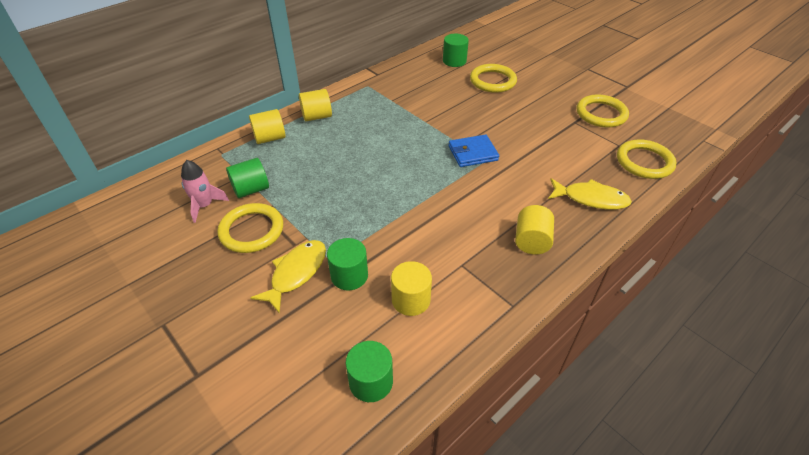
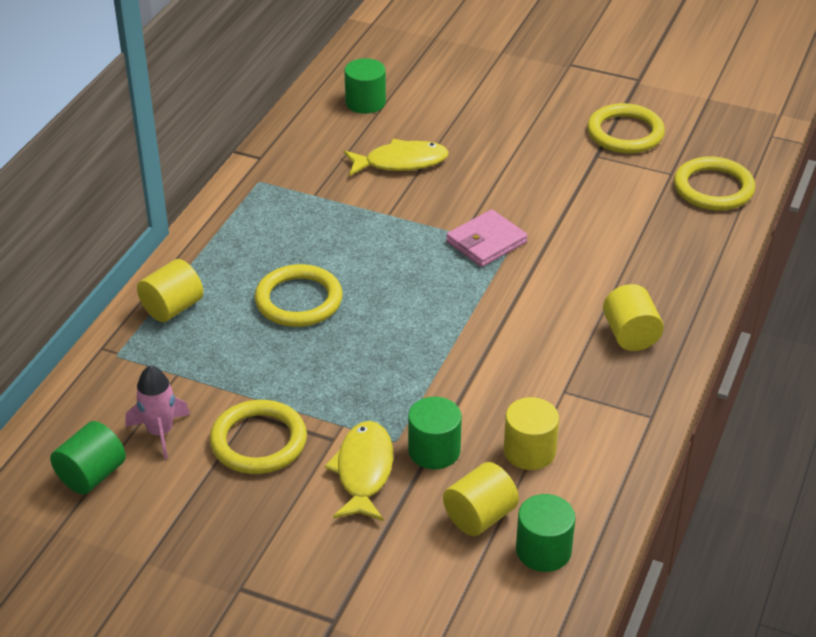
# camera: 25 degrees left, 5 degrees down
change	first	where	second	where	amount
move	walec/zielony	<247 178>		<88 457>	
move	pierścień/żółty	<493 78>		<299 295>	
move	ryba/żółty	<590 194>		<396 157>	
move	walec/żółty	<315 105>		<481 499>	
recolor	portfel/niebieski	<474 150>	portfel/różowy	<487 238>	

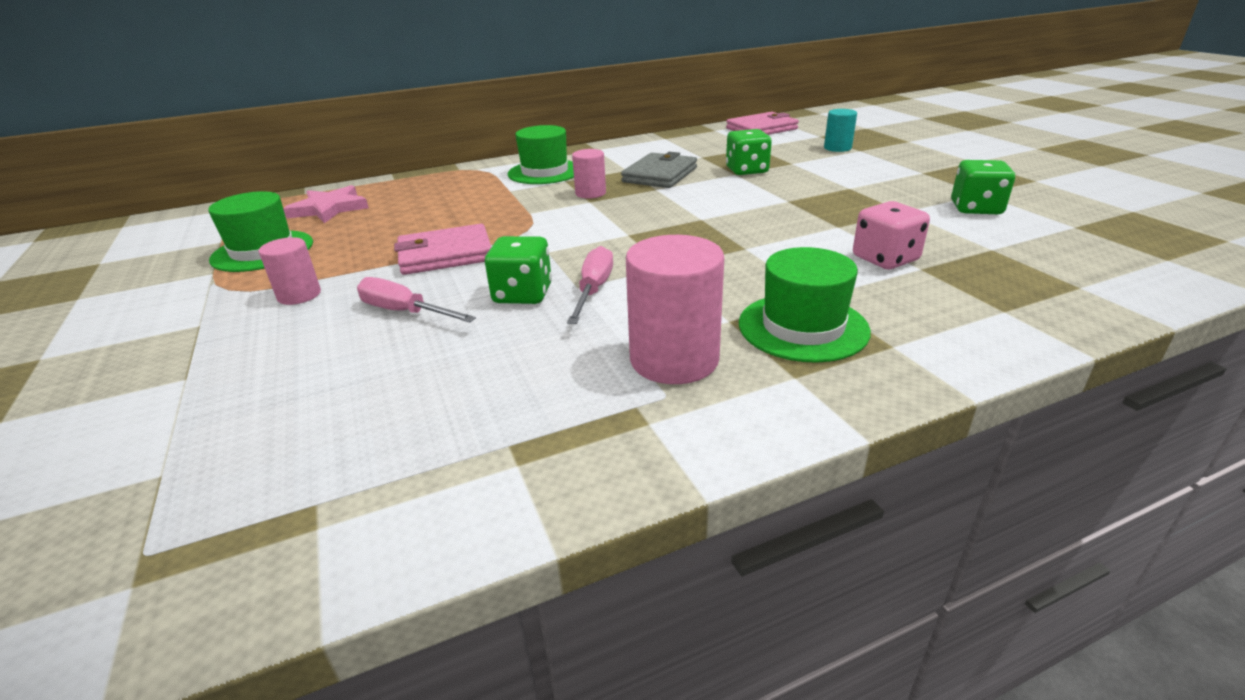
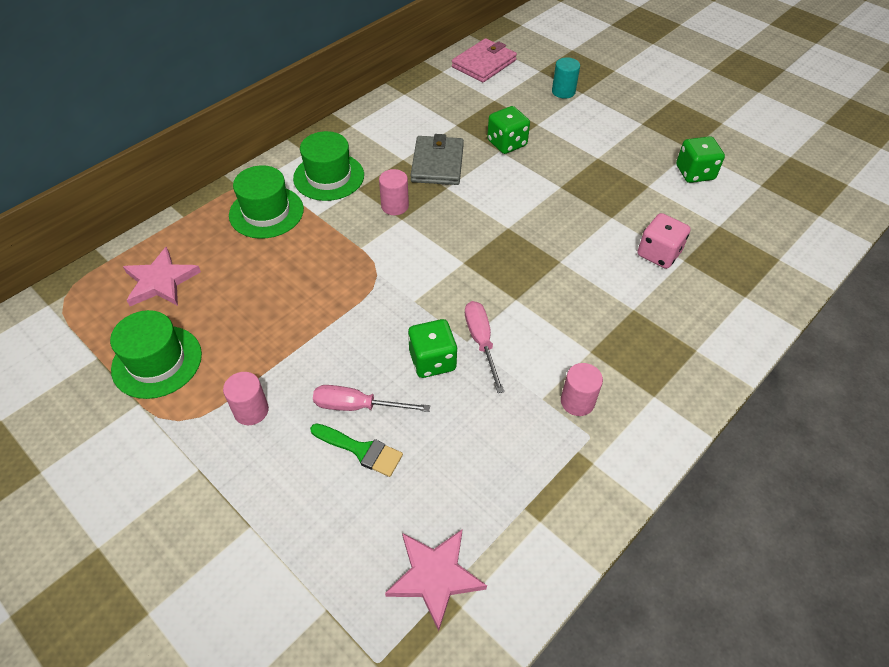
# camera: 25 degrees left, 20 degrees up
change	first	where	second	where	amount
move	kapelusz/zielony	<805 305>		<266 202>	
insert			pędzel/zielony	<356 450>	
insert			gwiazda/różowy	<436 580>	
resize	walec/różowy	<675 309>		<582 389>	x0.58
delete	portfel/różowy	<442 249>			

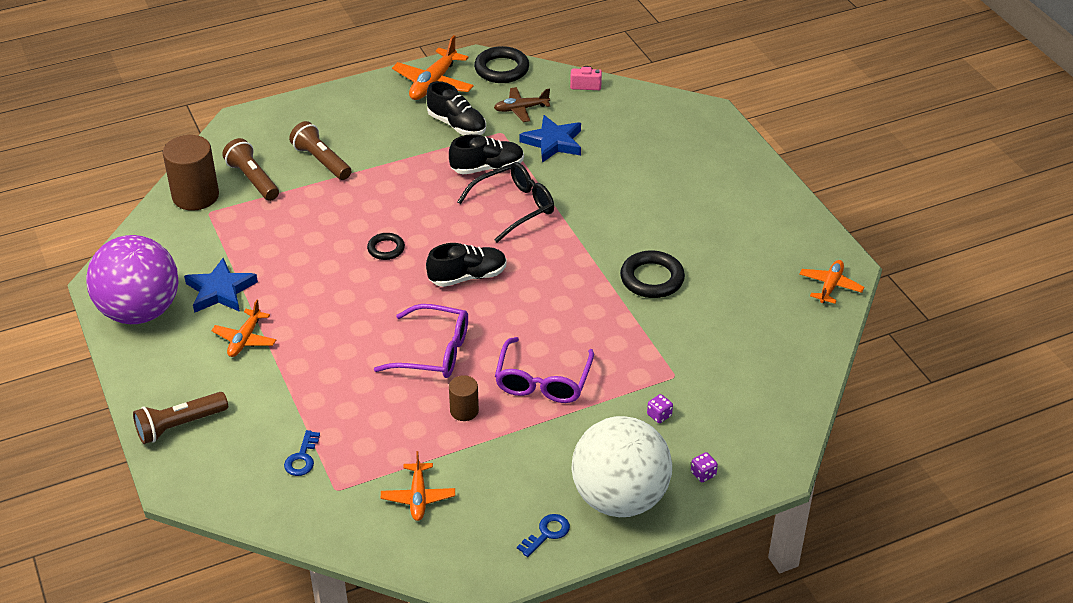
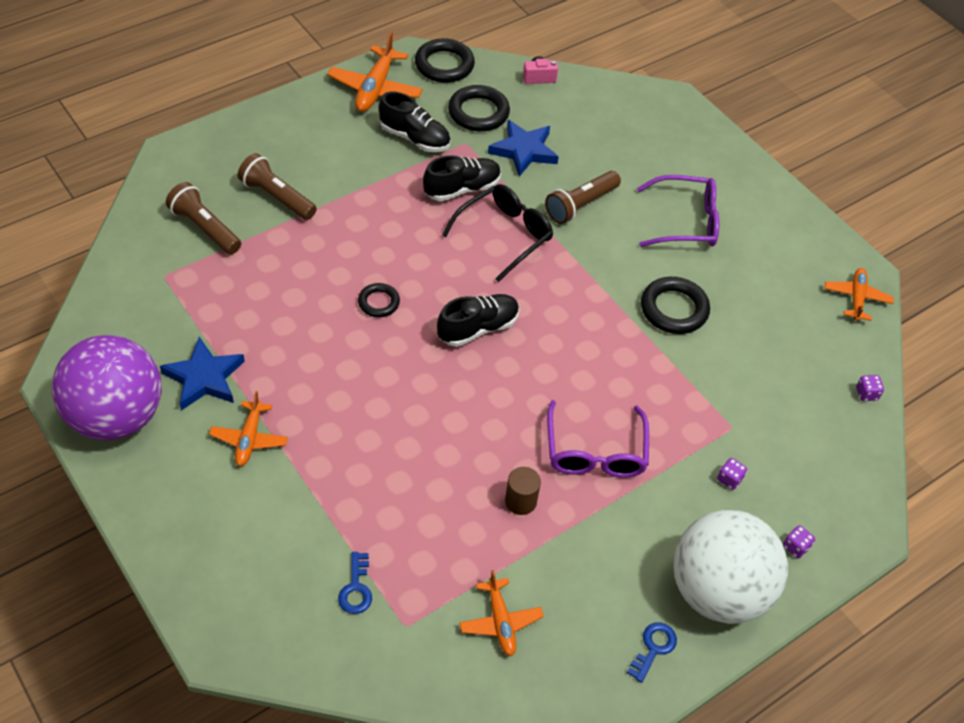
# camera: 15 degrees left, 10 degrees up
change	first	where	second	where	amount
replace	samolot/brązowy	<522 104>	pierścień/czarny	<479 108>	
move	latarka/brązowy	<180 418>		<583 197>	
move	okulary/fioletowy	<421 341>		<678 211>	
insert			kostka do gry/fioletowy	<870 388>	
delete	walec/brązowy	<191 173>			

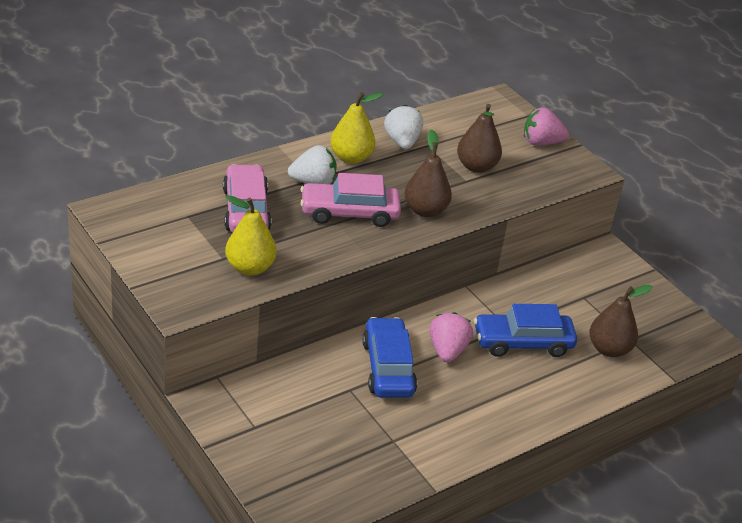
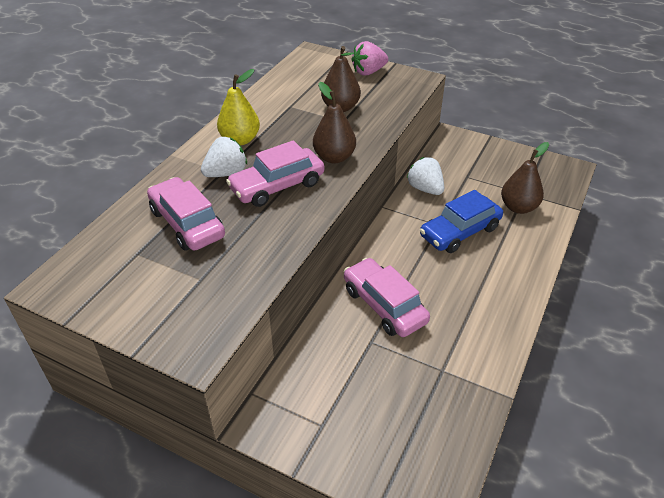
# camera: 25 degrees left, 5 degrees up
change	first	where	second	where	amount
recolor	samochód/niebieski	<389 357>	samochód/różowy	<387 297>	
move	truskawka/biały	<403 127>		<425 176>	
delete	gruszka/żółty	<251 235>			
delete	truskawka/różowy	<451 337>			

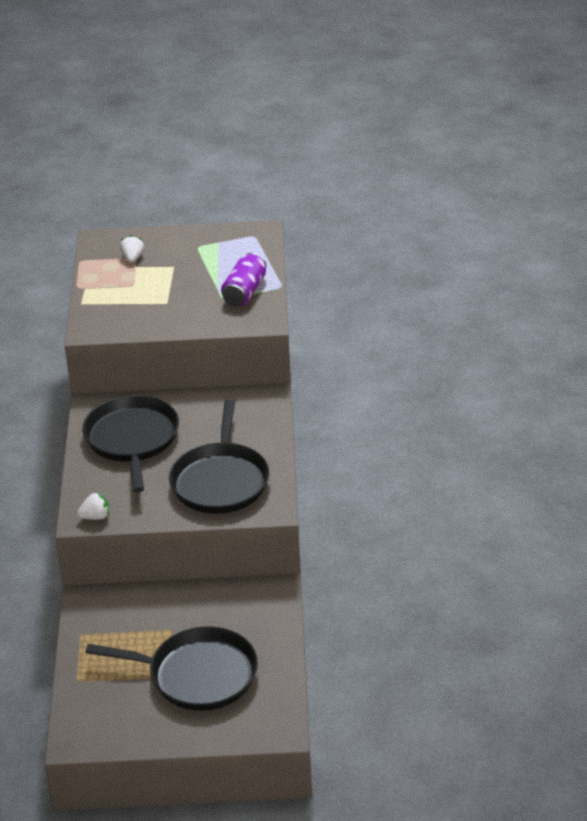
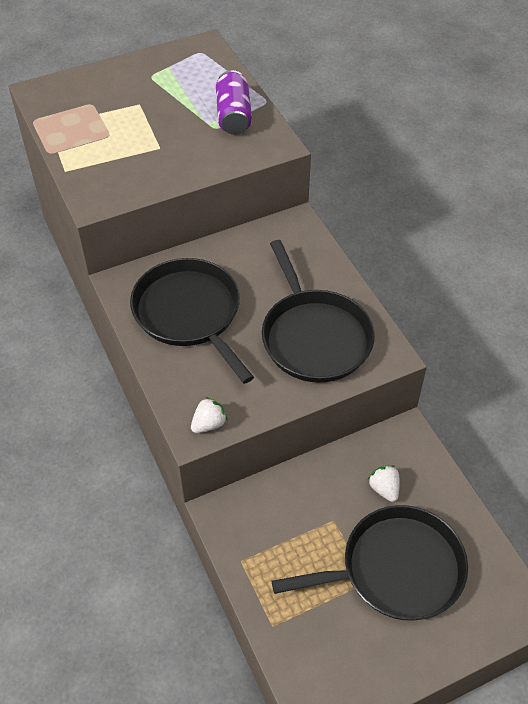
# camera: 25 degrees left, 15 degrees up
change	first	where	second	where	amount
move	truskawka/biały	<132 249>		<384 483>	

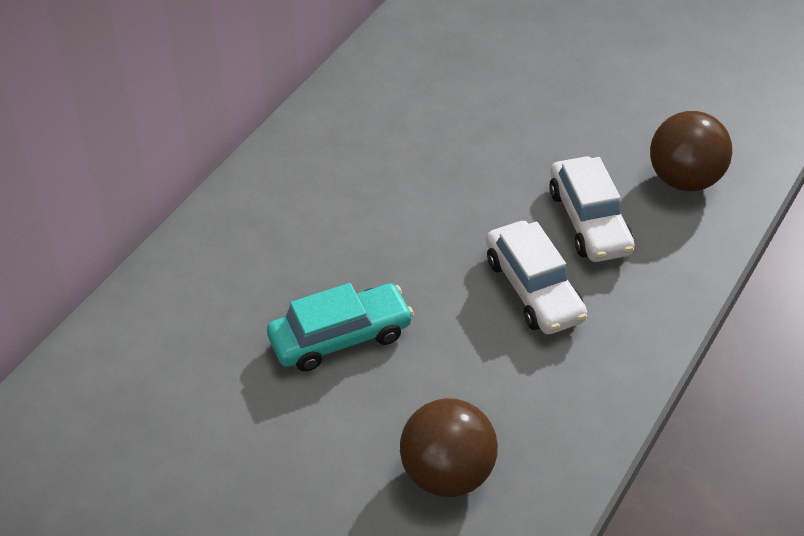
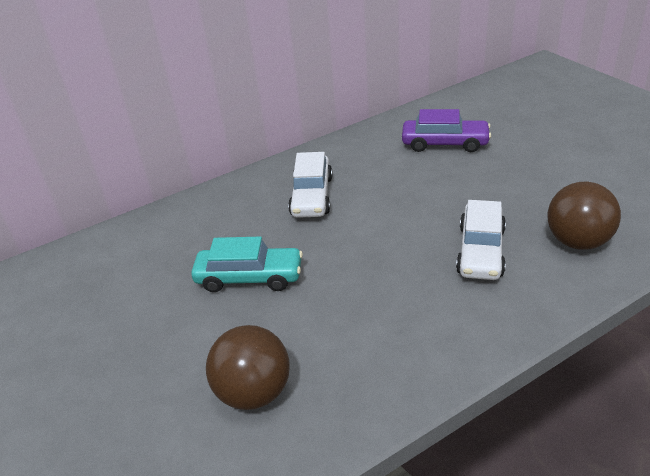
# camera: 30 degrees right, 10 degrees down
change	first	where	second	where	amount
move	samochód/biały	<536 277>		<310 185>	
insert			samochód/fioletowy	<446 130>	

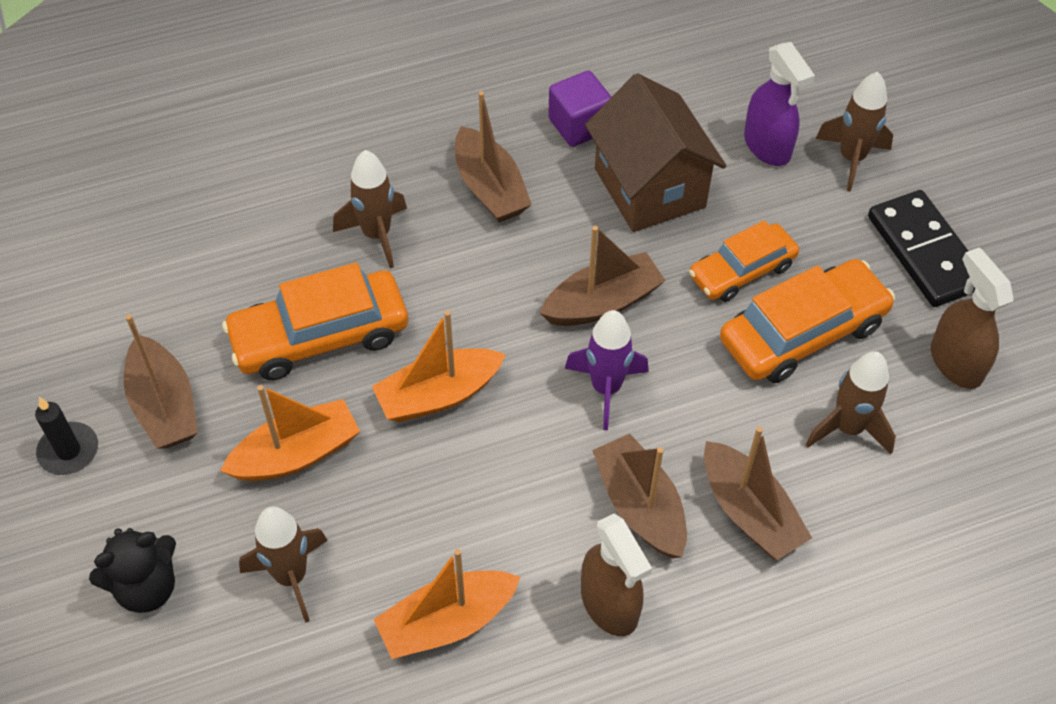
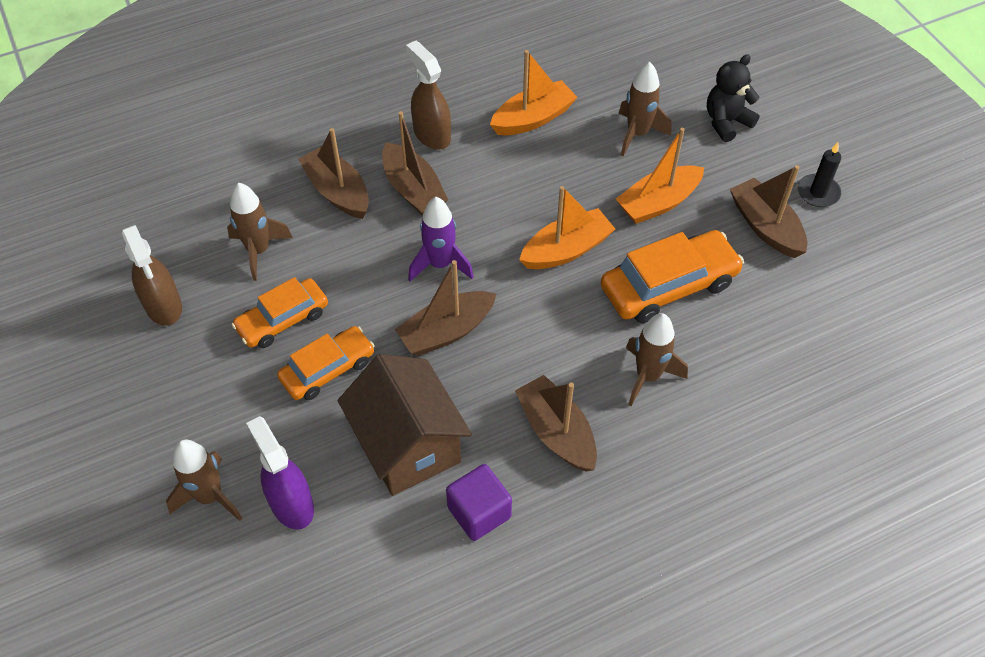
# camera: 175 degrees right, 0 degrees up
change	first	where	second	where	amount
resize	samochód/pomarańczowy	<807 321>		<280 312>	x0.66
delete	kostka domina/czarny	<921 248>			

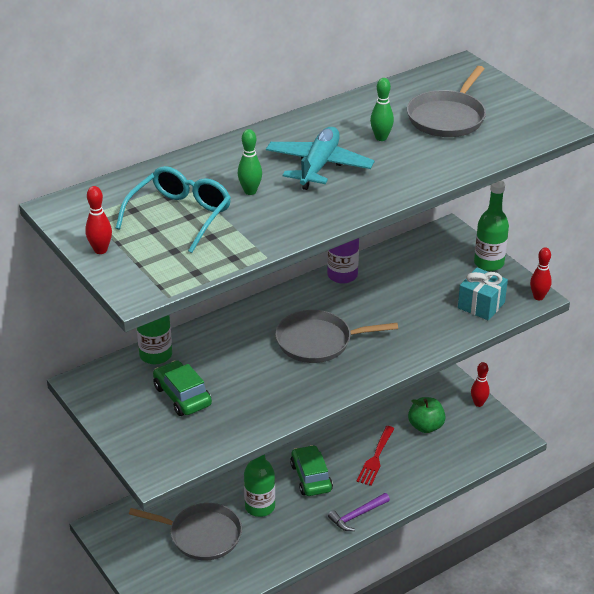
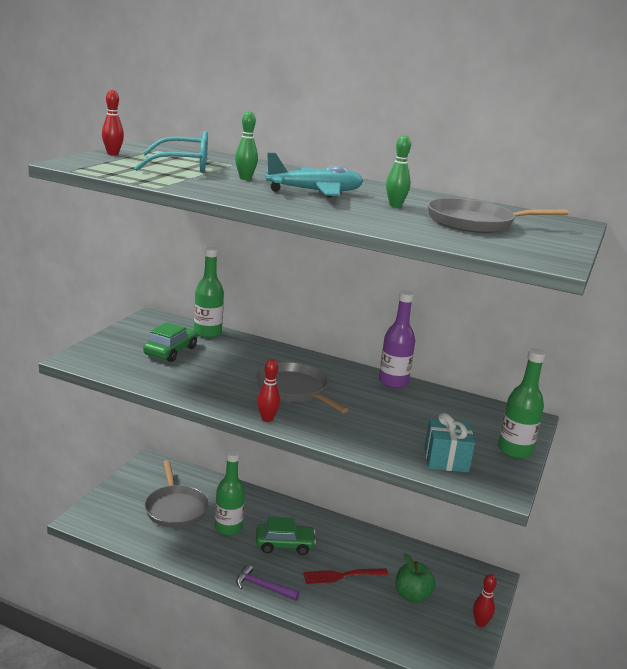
# camera: 55 degrees right, 15 degrees down
change	first	where	second	where	amount
rotate	samochód/zielony	<311 470>		<286 536>	45 degrees clockwise
move	kręgiel/czerwony	<541 273>		<268 390>	

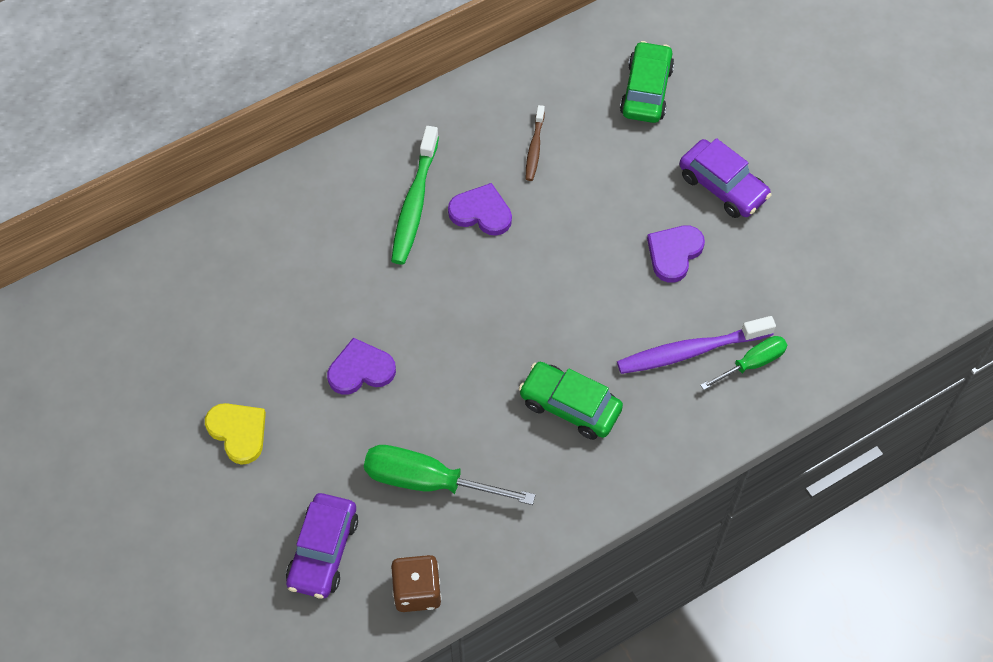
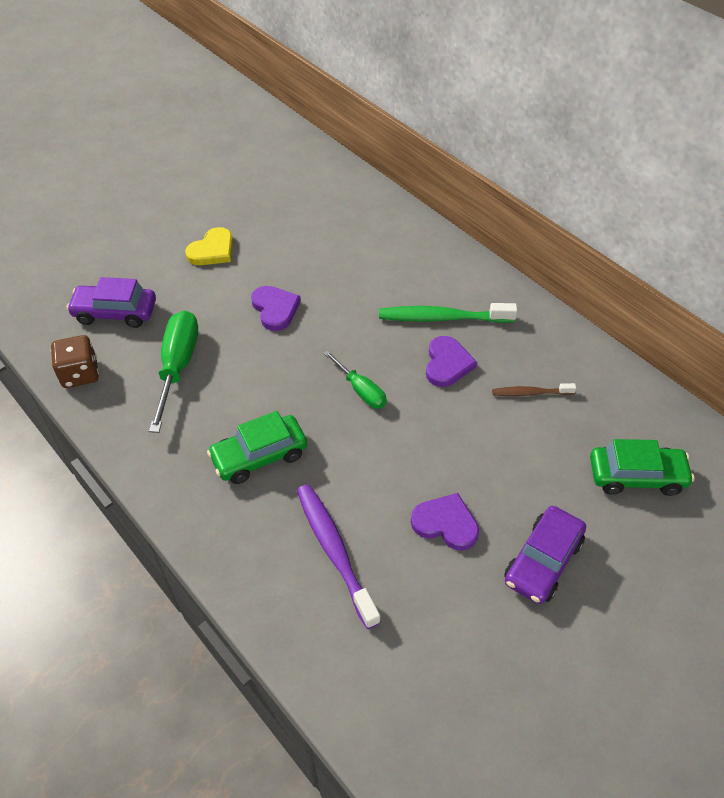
# camera: 80 degrees right, 10 degrees down
change	first	where	second	where	amount
rotate	samochód/zielony	<571 401>		<257 447>	135 degrees counterclockwise
move	śrubokręt/zielony	<743 363>		<355 379>	

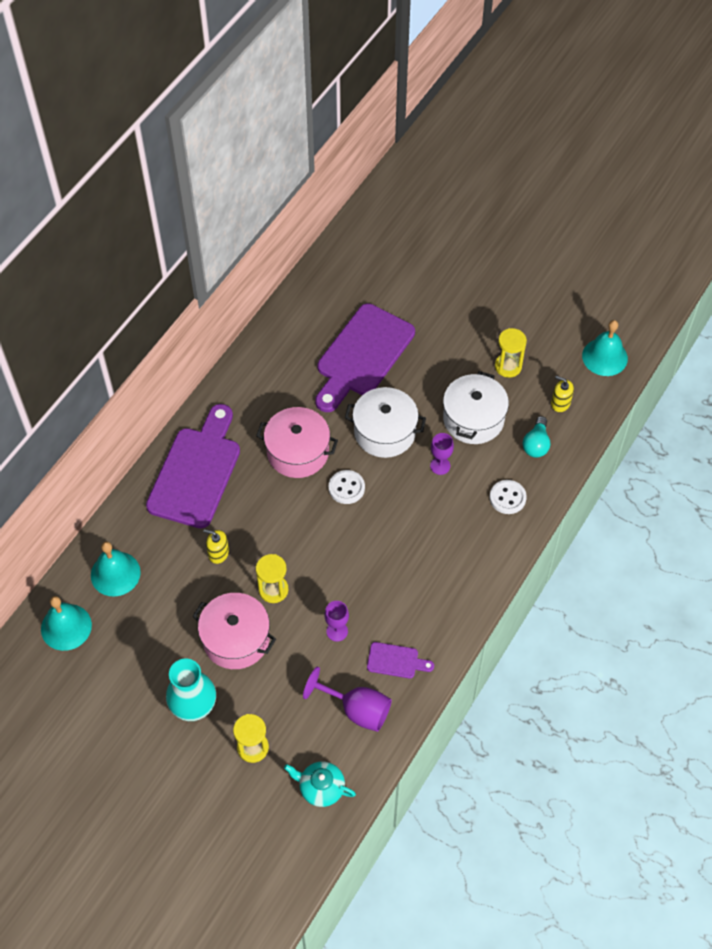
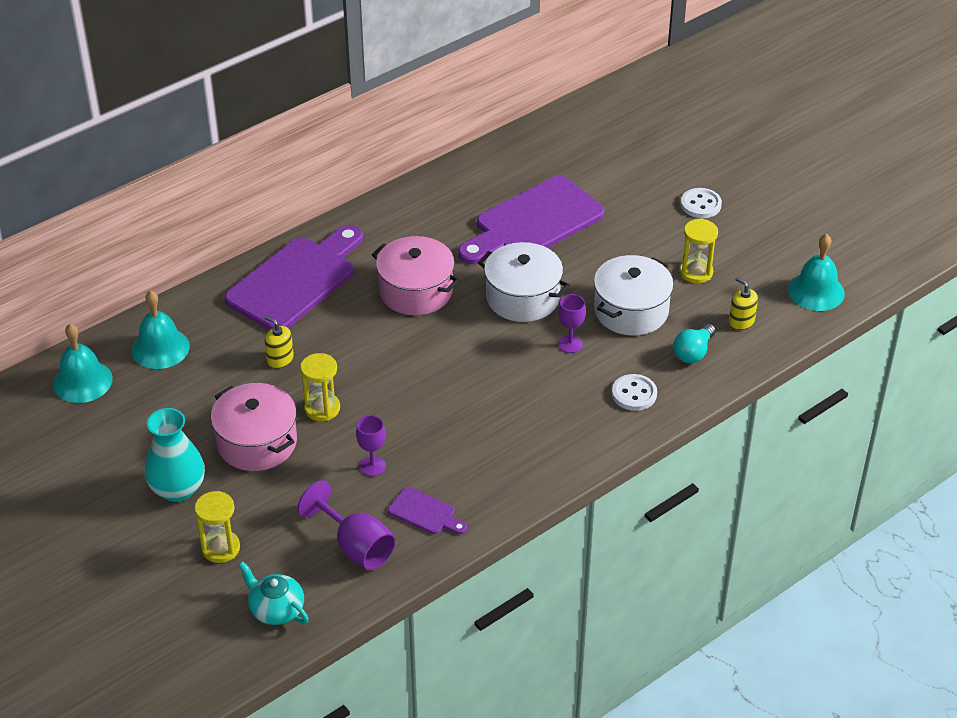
# camera: 20 degrees right, 15 degrees down
change	first	where	second	where	amount
move	guzik/biały	<347 487>		<701 203>	

